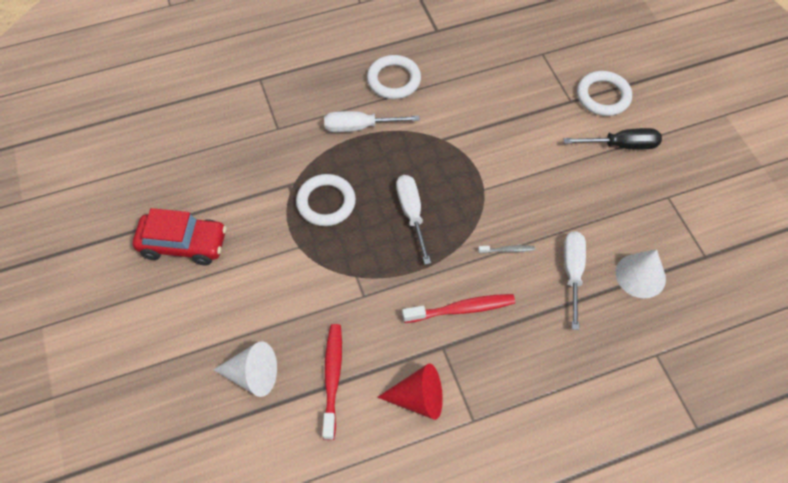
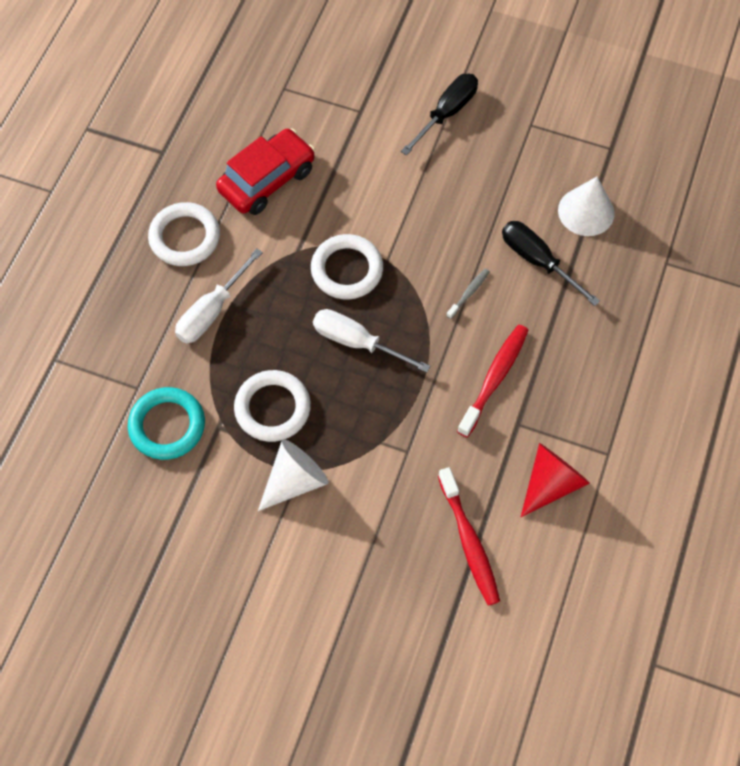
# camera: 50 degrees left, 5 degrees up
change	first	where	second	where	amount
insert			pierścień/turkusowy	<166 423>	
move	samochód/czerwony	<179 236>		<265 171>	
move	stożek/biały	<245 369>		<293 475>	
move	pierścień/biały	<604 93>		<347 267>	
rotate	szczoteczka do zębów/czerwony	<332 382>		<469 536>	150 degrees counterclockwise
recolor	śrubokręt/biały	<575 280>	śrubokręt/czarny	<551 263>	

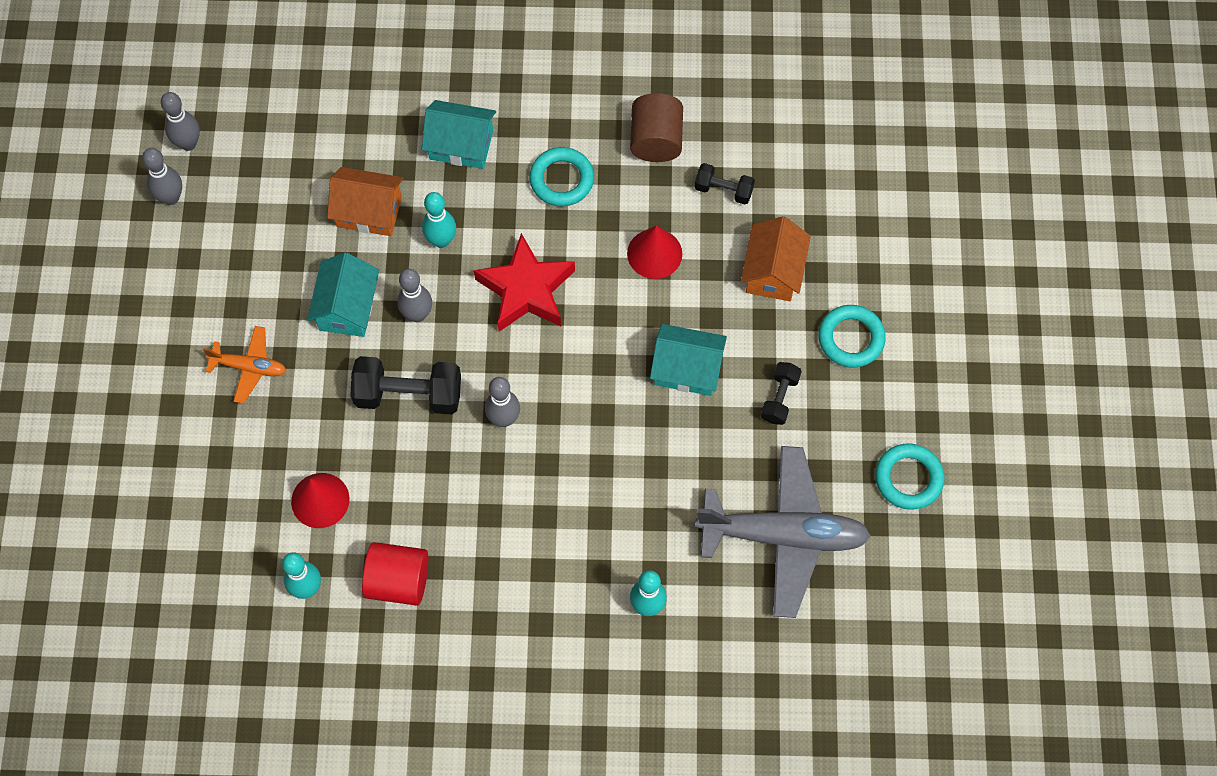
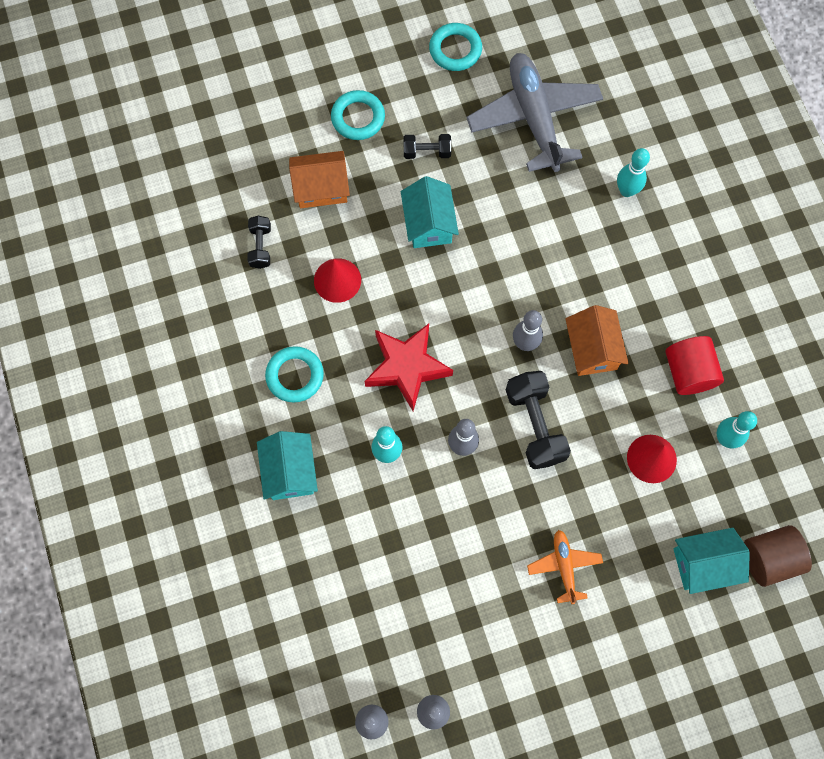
# camera: 110 degrees left, 5 degrees up
change	first	where	second	where	amount
move	domek/pomarańczowy	<365 201>		<597 340>	
move	domek/turkusowy	<343 294>		<712 561>	
move	walec/brązowy	<656 127>		<778 556>	

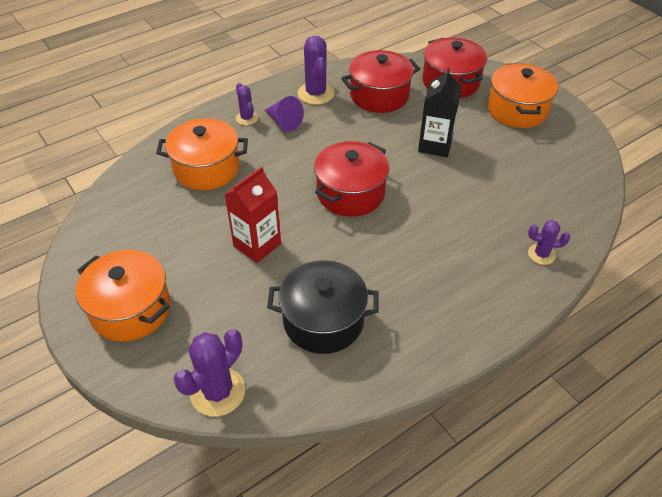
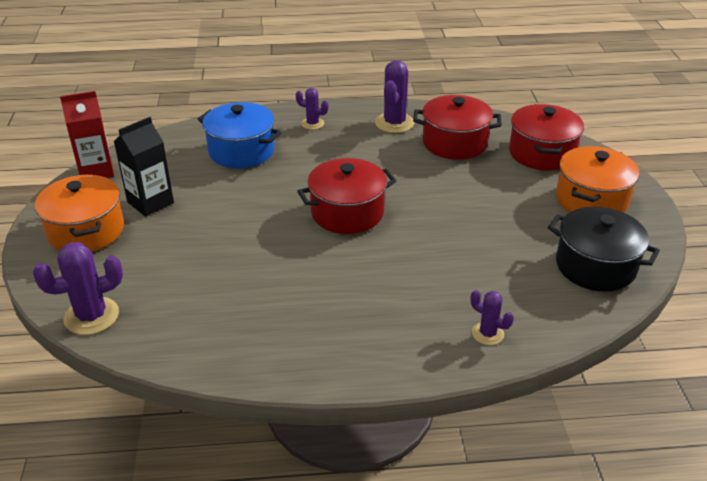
# camera: 30 degrees right, 10 degrees down
change	first	where	second	where	amount
move	karton mleka/czerwony	<252 214>		<87 134>	
move	karton mleka/czarny	<440 112>		<144 167>	
recolor	garnek/pomarańczowy	<202 154>	garnek/niebieski	<240 135>	
rotate	kaktus/fioletowy	<247 104>		<312 109>	75 degrees counterclockwise
move	garnek/czarny	<323 307>		<604 249>	
delete	stożek/fioletowy	<284 114>			

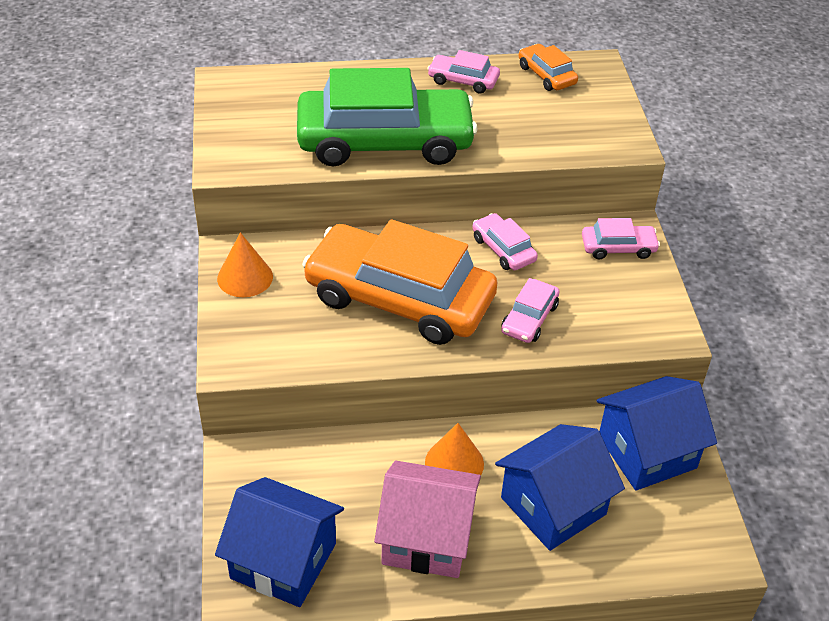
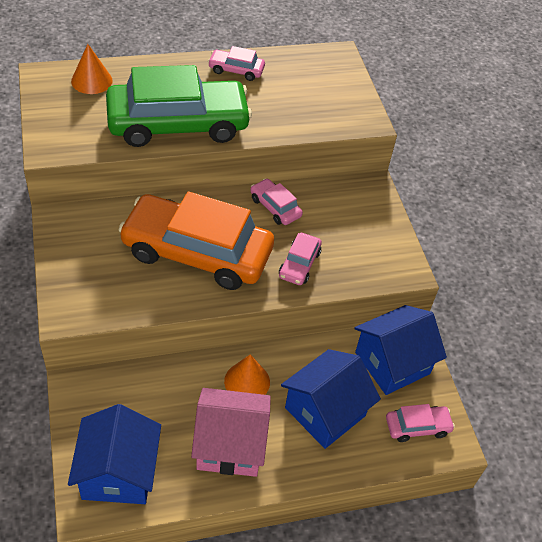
# camera: 10 degrees left, 5 degrees up
change	first	where	second	where	amount
rotate	domek/niebieski	<279 542>		<114 454>	75 degrees clockwise
move	stożek/pomarańczowy	<245 264>		<92 69>	
move	samochód/różowy	<621 238>		<420 423>	
delete	samochód/pomarańczowy	<548 67>			

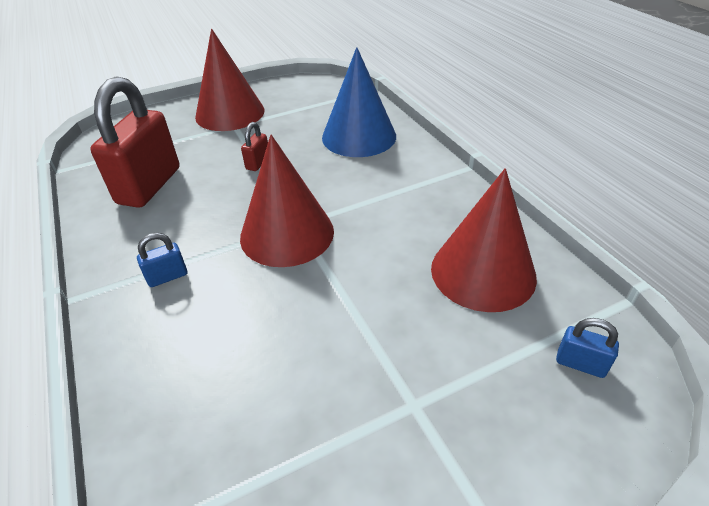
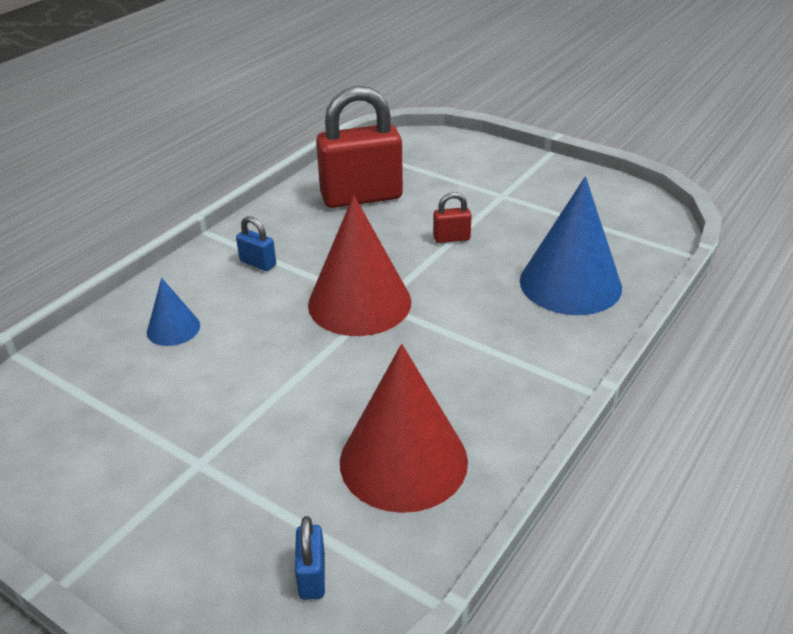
# camera: 60 degrees right, 5 degrees down
change	first	where	second	where	amount
insert			stożek/niebieski	<173 312>	
delete	stożek/czerwony	<229 80>			

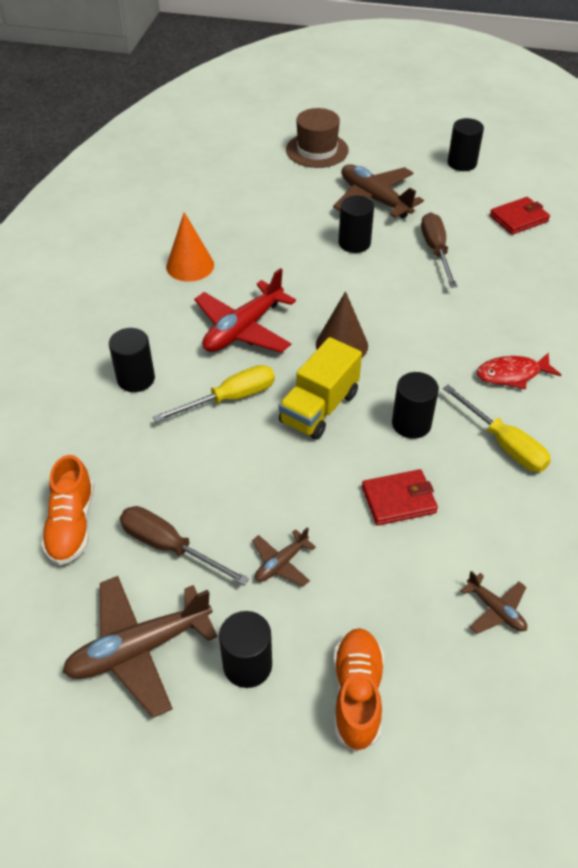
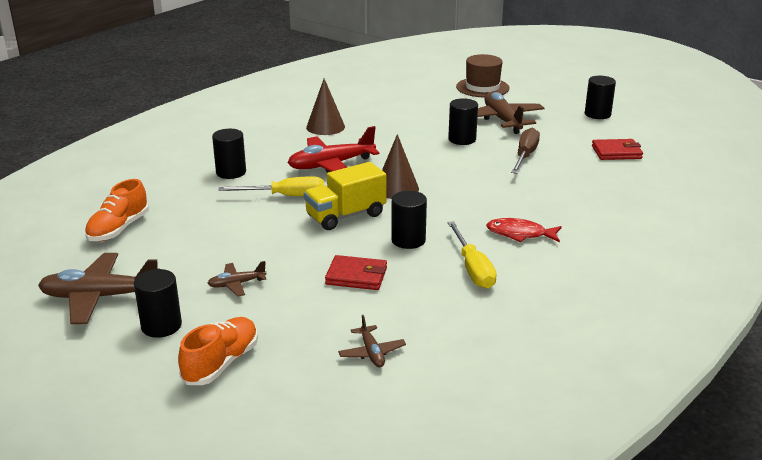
# camera: 25 degrees right, 20 degrees down
change	first	where	second	where	amount
recolor	stożek/pomarańczowy	<190 247>	stożek/brązowy	<325 107>	
delete	śrubokręt/brązowy	<184 545>			

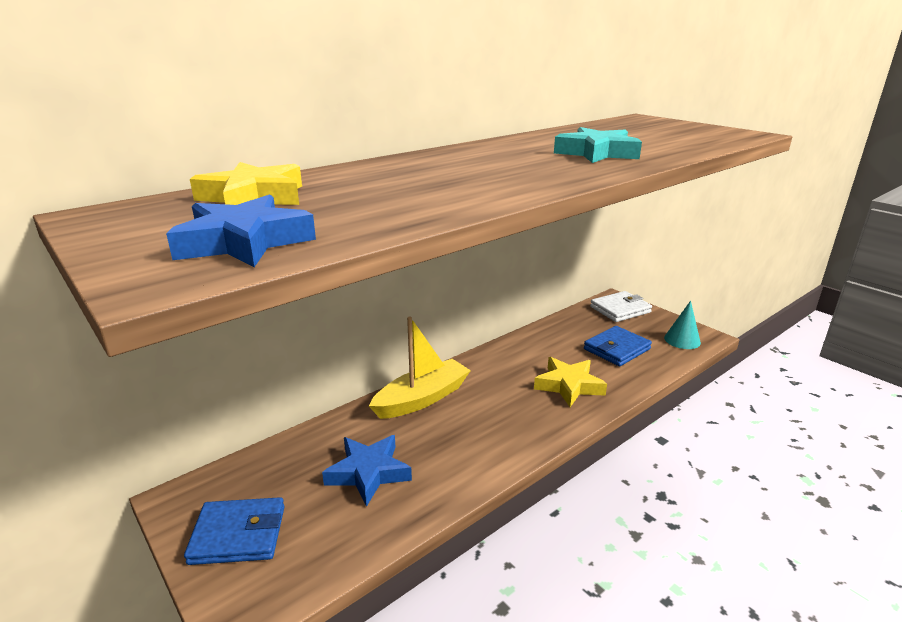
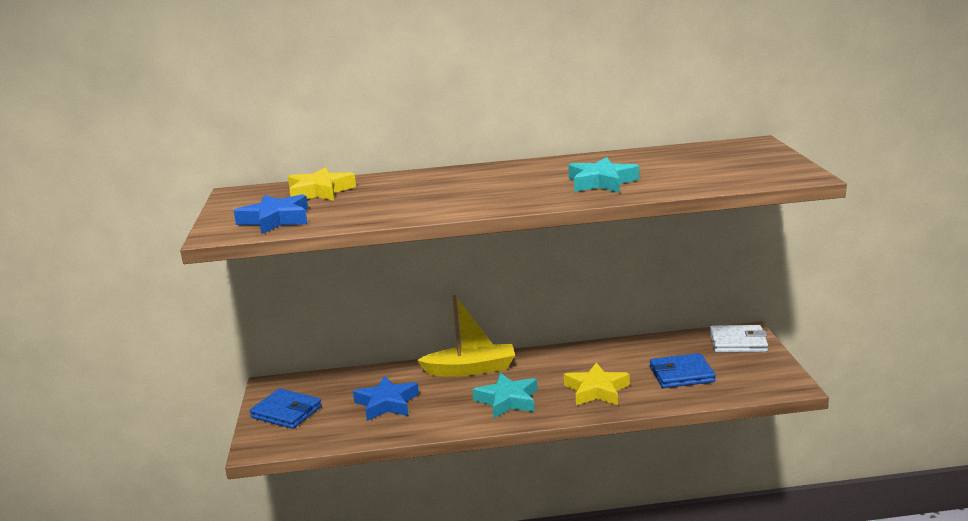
# camera: 35 degrees right, 5 degrees down
change	first	where	second	where	amount
insert			gwiazda/turkusowy	<505 395>	
delete	stożek/turkusowy	<682 325>			

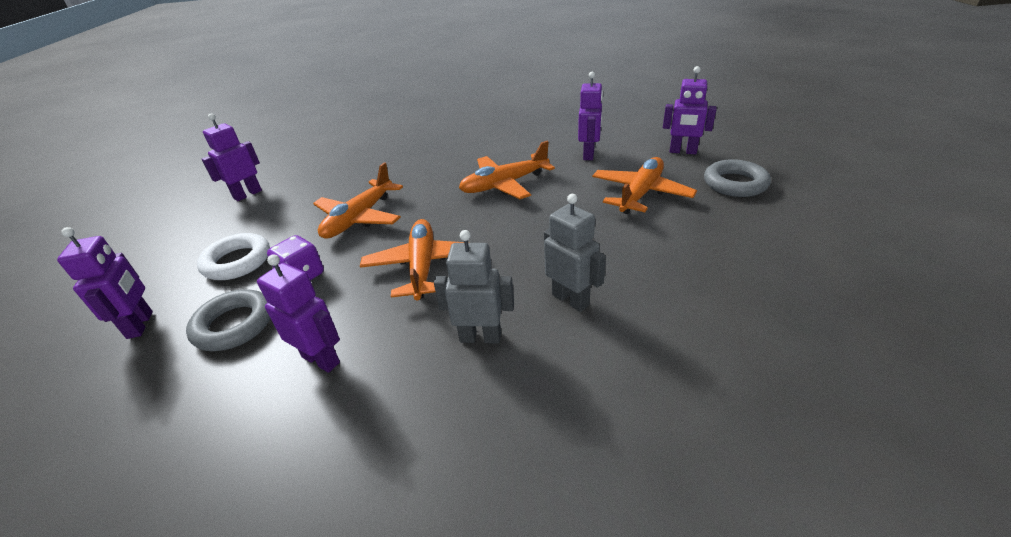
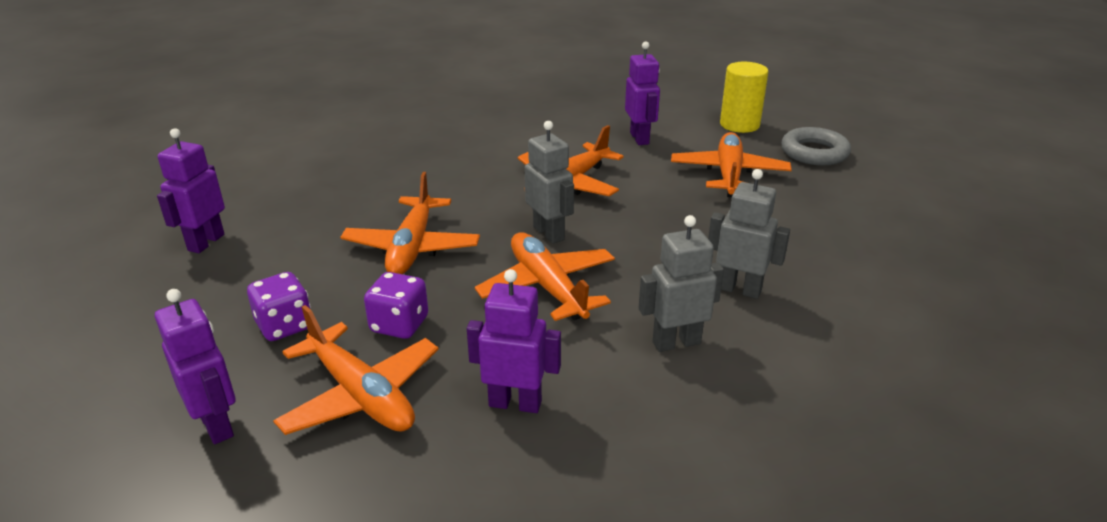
# camera: 25 degrees left, 5 degrees down
change	first	where	second	where	amount
replace	pierścień/biały	<233 256>	kostka do gry/fioletowy	<279 306>	
replace	pierścień/szary	<228 320>	samolot/pomarańczowy	<355 370>	
insert			robot/szary	<549 182>	
replace	robot/fioletowy	<690 110>	walec/żółty	<744 97>	

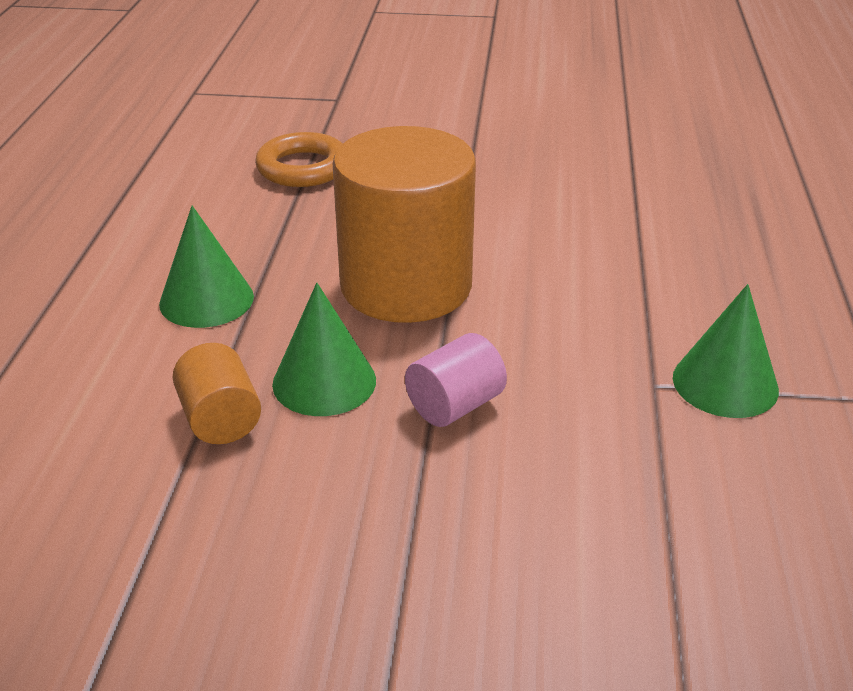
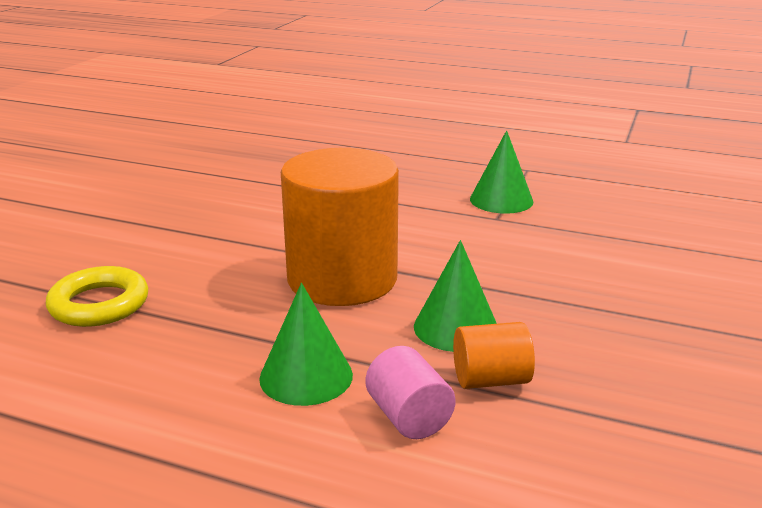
# camera: 75 degrees left, 10 degrees down
change	first	where	second	where	amount
recolor	pierścień/pomarańczowy	<299 159>	pierścień/żółty	<97 296>	
move	walec/różowy	<456 380>		<410 392>	

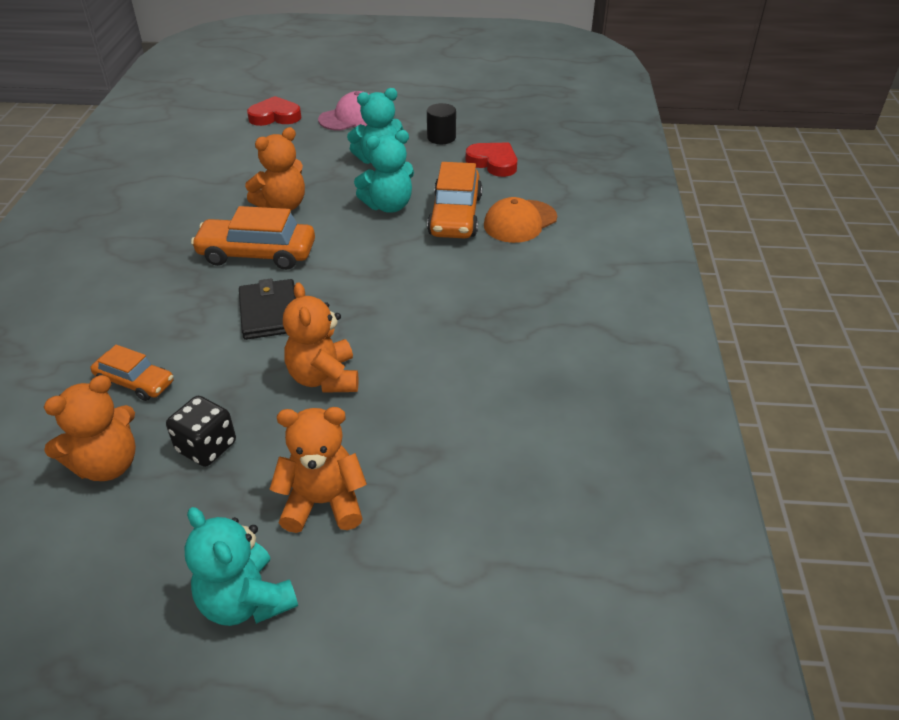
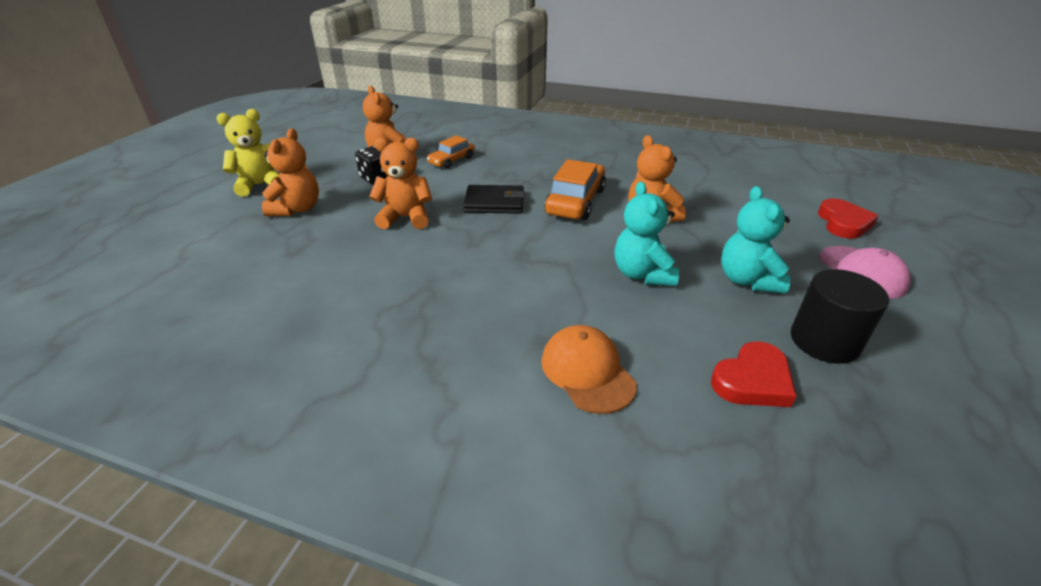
# camera: 105 degrees right, 5 degrees down
change	first	where	second	where	amount
recolor	miś/turkusowy	<241 566>	miś/żółty	<248 153>	
resize	walec/czarny	<441 123>		<840 316>	x1.51
delete	samochód/pomarańczowy	<454 200>			

